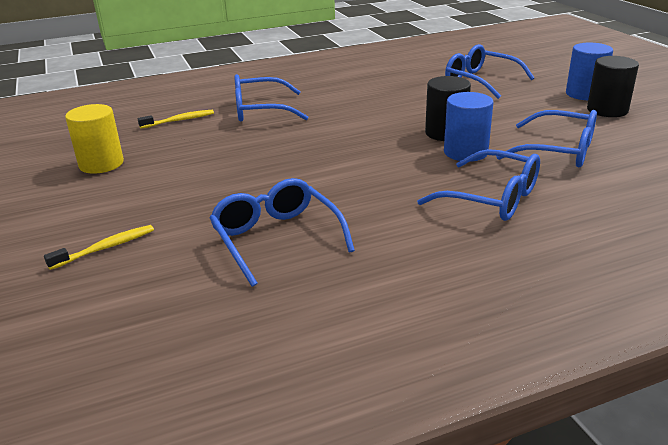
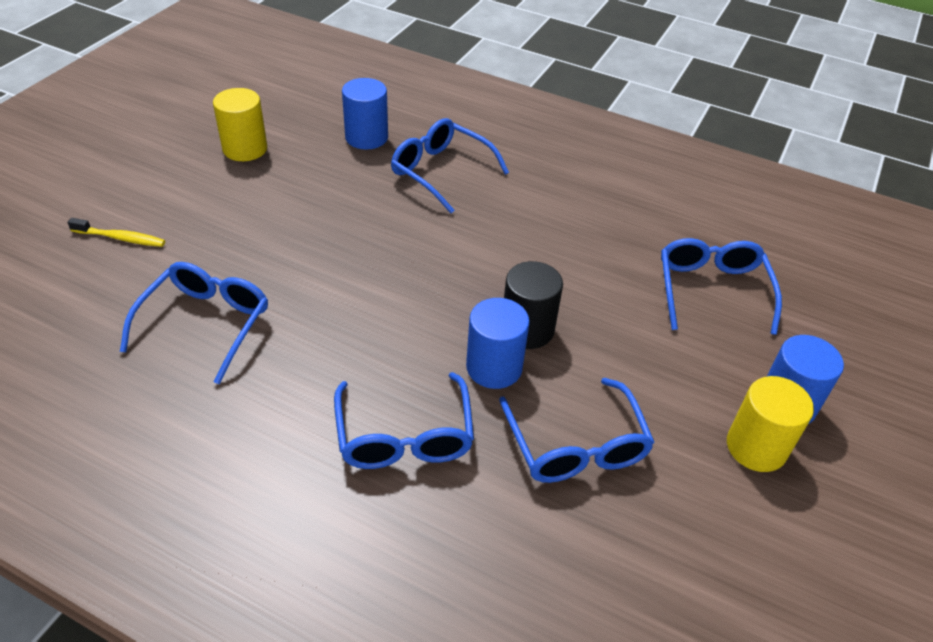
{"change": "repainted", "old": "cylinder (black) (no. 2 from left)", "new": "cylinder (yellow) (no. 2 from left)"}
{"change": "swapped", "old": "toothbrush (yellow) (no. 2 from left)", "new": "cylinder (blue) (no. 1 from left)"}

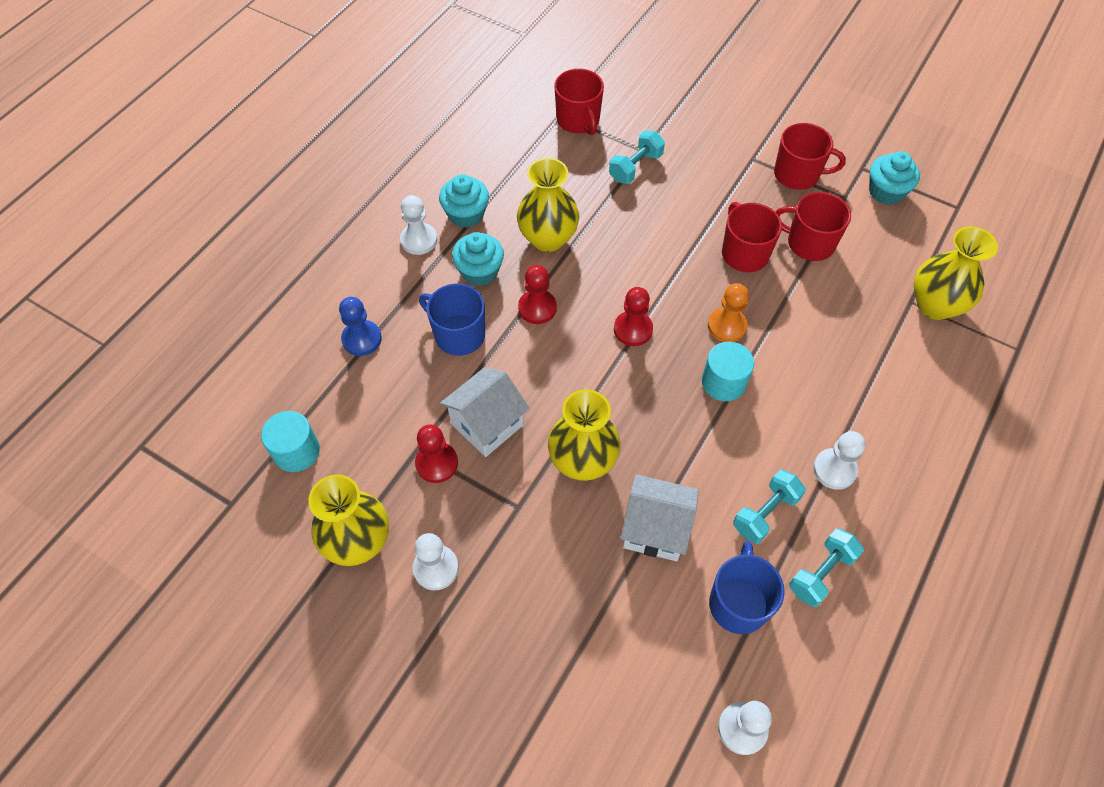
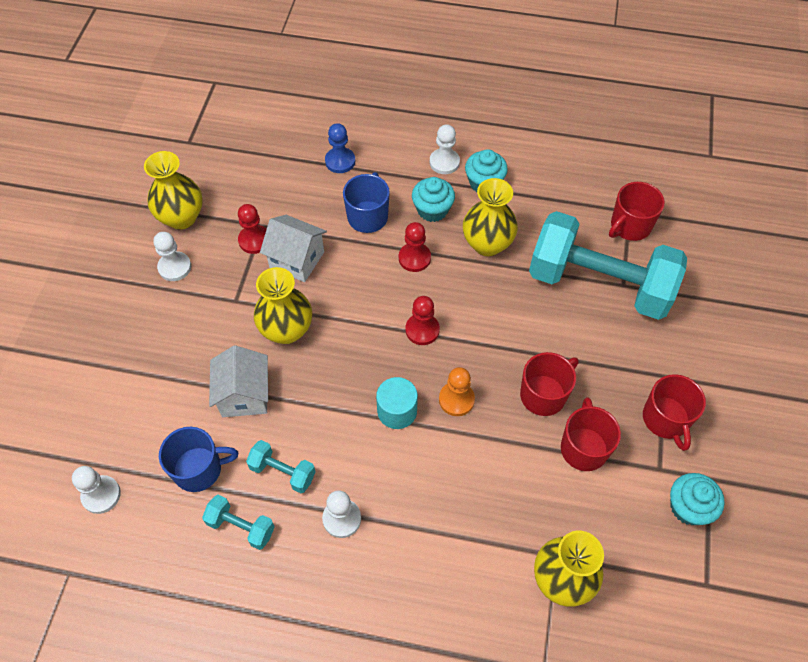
{"change": "scaled", "old": "dumbbell (turquoise) (no. 1 from left in the first image)", "factor": 2.46}
{"change": "gone", "old": "cylinder (turquoise) (no. 1 from left)"}

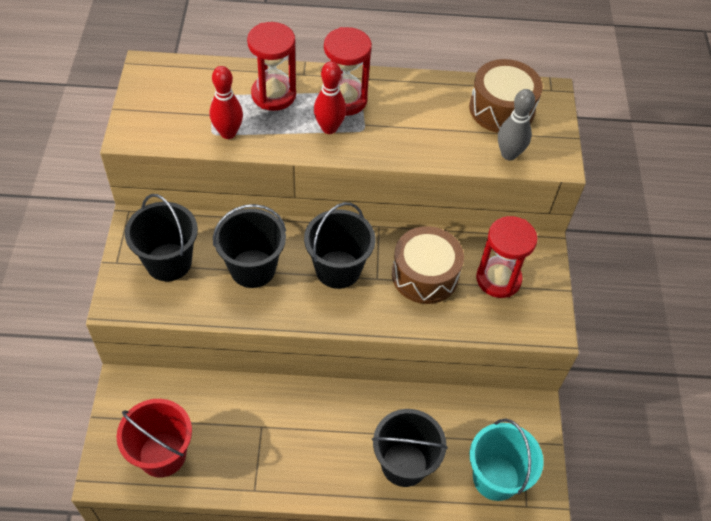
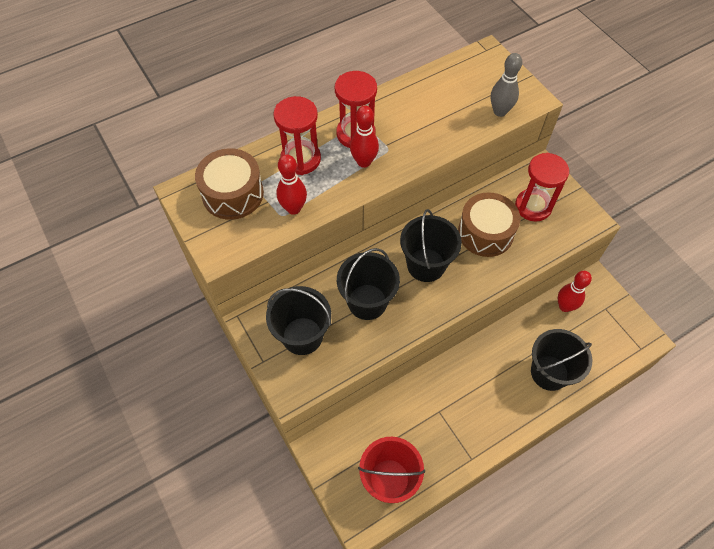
{"change": "shifted", "old": "drum (brown) (no. 2 from left in the first image)", "new": "drum (brown) (no. 1 from left)"}
{"change": "gone", "old": "bucket (turquoise)"}
{"change": "new", "new": "bowling pin (red) (no. 3 from left)"}

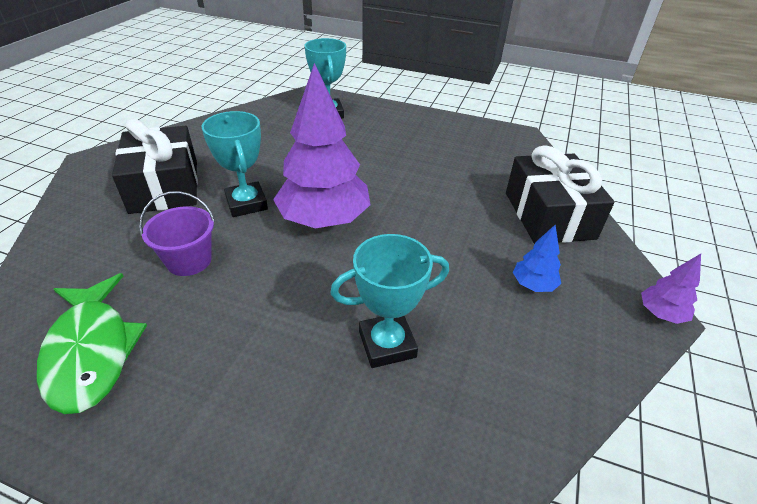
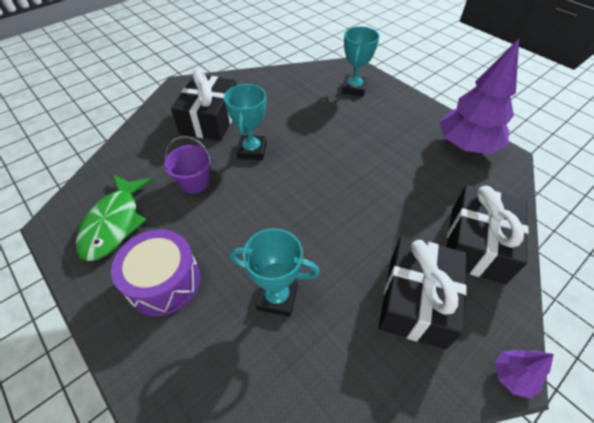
{"change": "shifted", "old": "tree (purple) (no. 1 from left)"}
{"change": "swapped", "old": "tree (blue)", "new": "gift (black) (no. 2 from left)"}
{"change": "new", "new": "drum (purple)"}

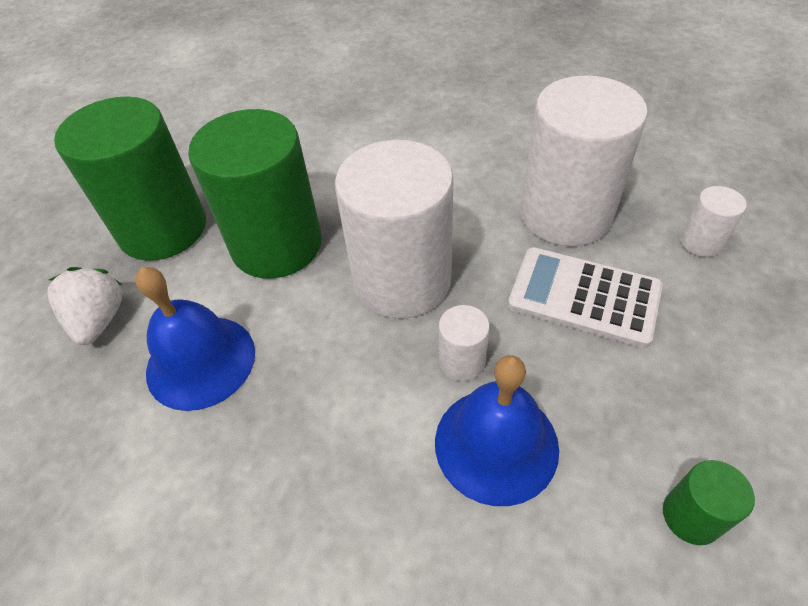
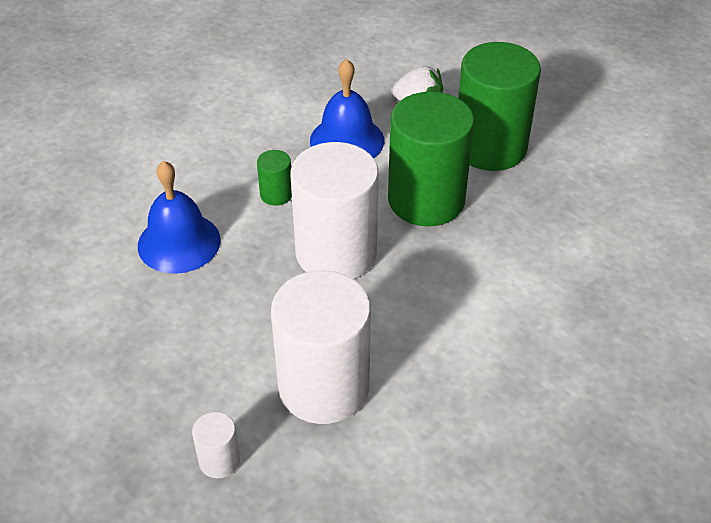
{"change": "gone", "old": "calculator (white)"}
{"change": "gone", "old": "cylinder (white) (no. 2 from left)"}
{"change": "shifted", "old": "cylinder (green) (no. 3 from left in the first image)", "new": "cylinder (green) (no. 1 from left)"}

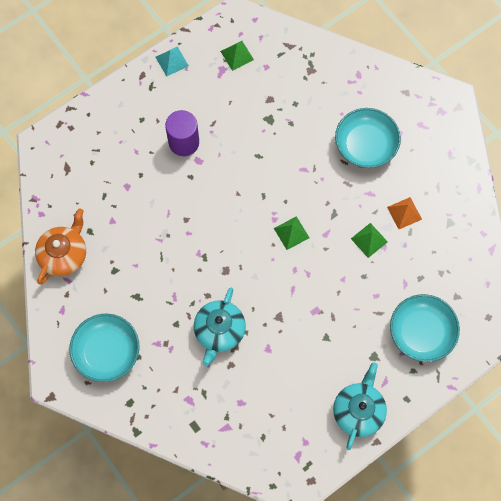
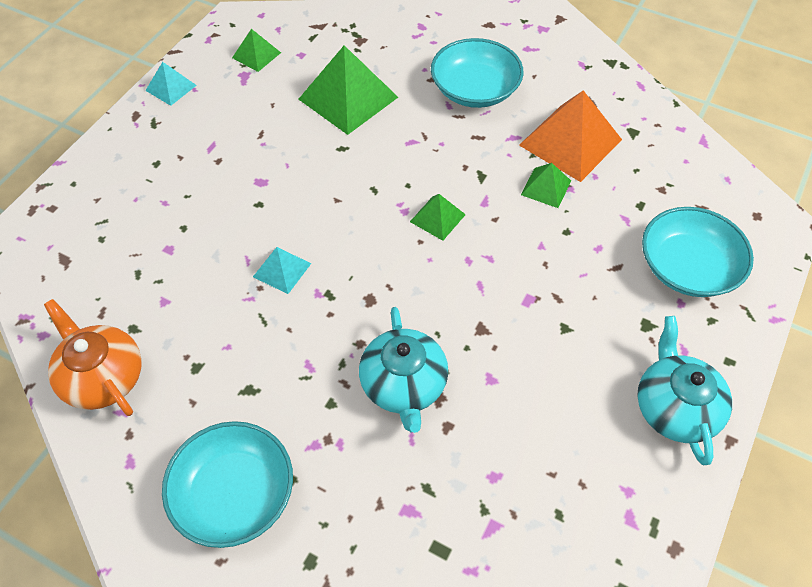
{"change": "gone", "old": "cylinder (purple)"}
{"change": "scaled", "old": "pyramid (orange)", "factor": 1.95}
{"change": "rotated", "old": "teapot (orange)", "degrees": -45}
{"change": "new", "new": "pyramid (green) (no. 2 from left)"}
{"change": "new", "new": "pyramid (turquoise) (no. 2 from left)"}

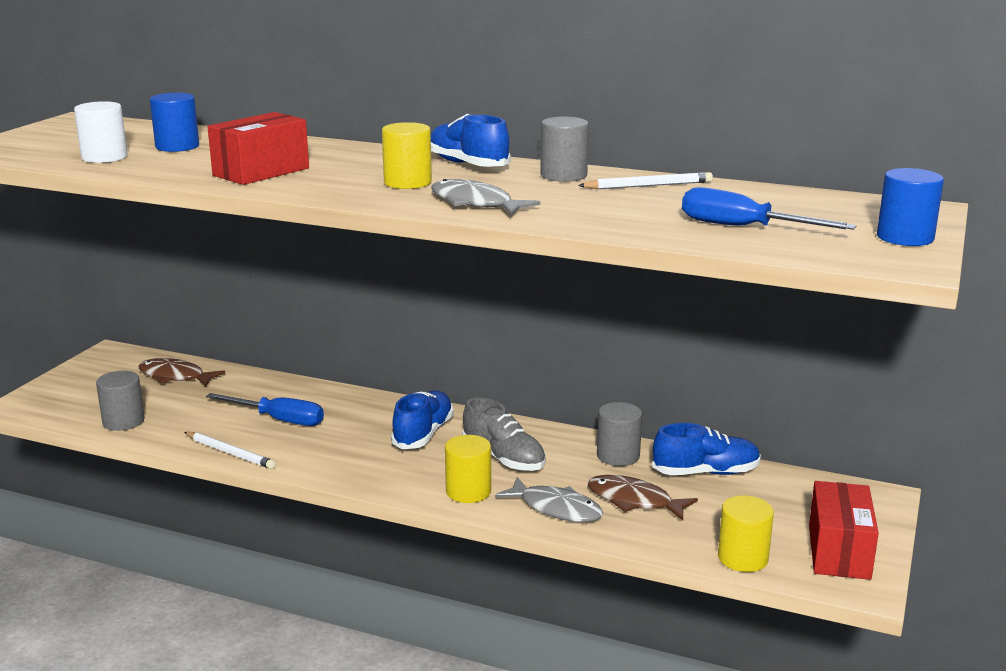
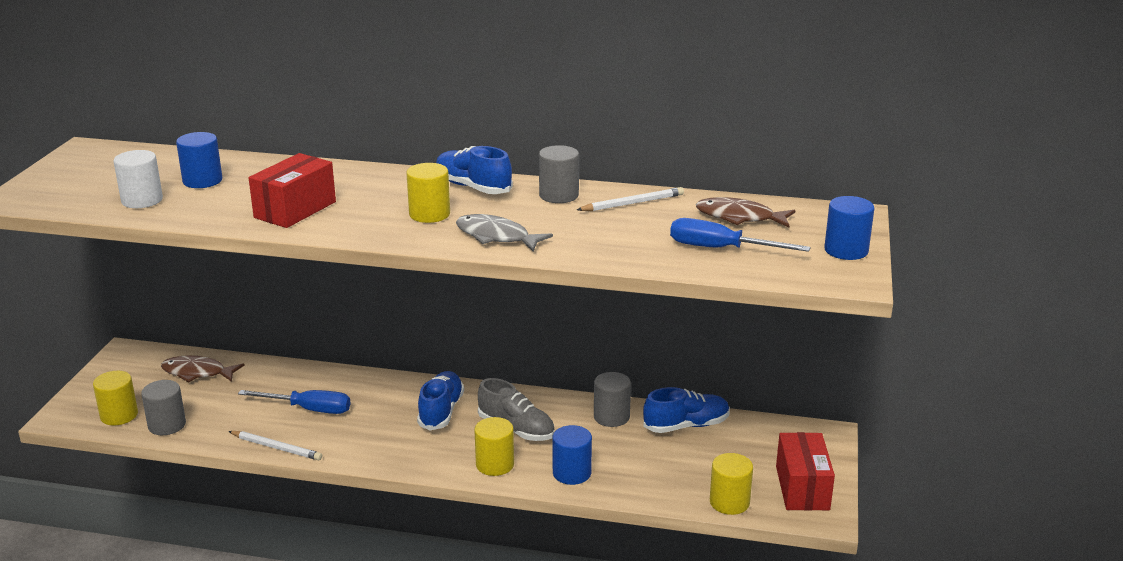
{"change": "shifted", "old": "fish (brown) (no. 2 from left)"}
{"change": "swapped", "old": "fish (grey) (no. 2 from left)", "new": "cylinder (blue) (no. 2 from left)"}
{"change": "new", "new": "cylinder (yellow) (no. 1 from left)"}

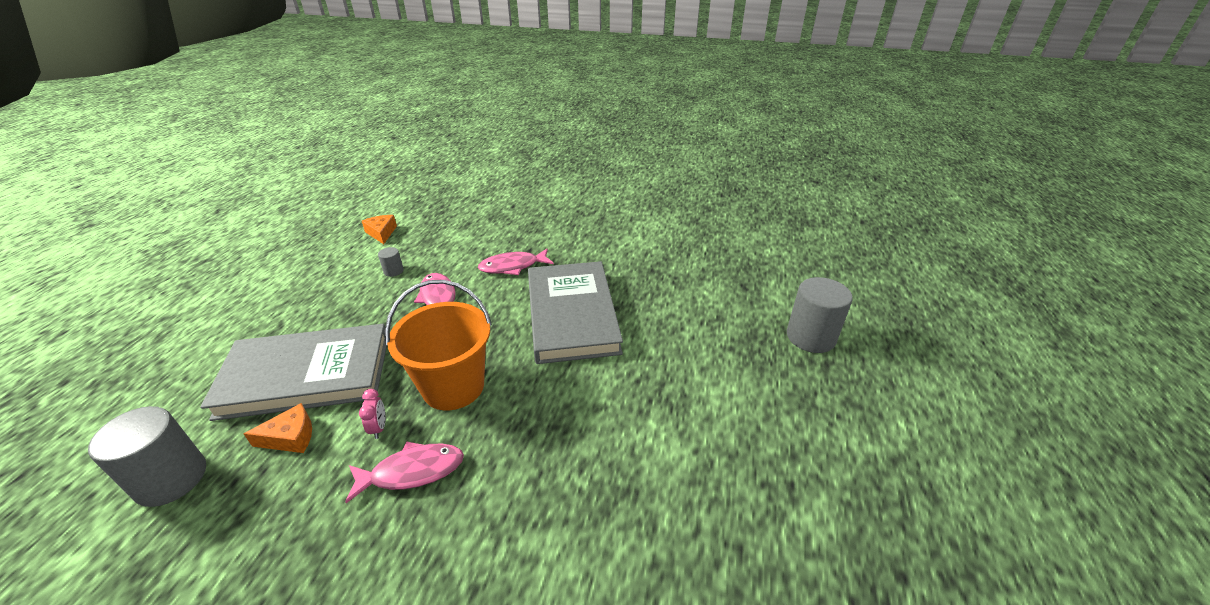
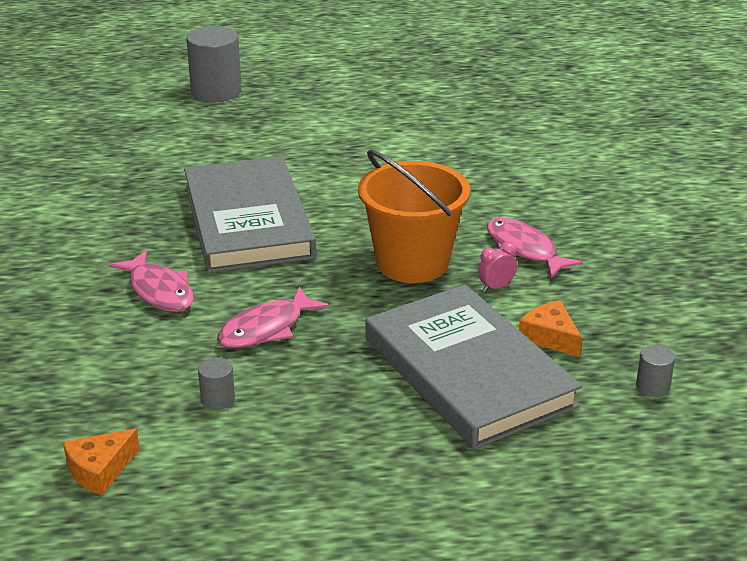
{"change": "rotated", "old": "book (grey) (no. 2 from left in the first image)", "degrees": -75}
{"change": "scaled", "old": "cylinder (grey) (no. 1 from left in the first image)", "factor": 0.46}

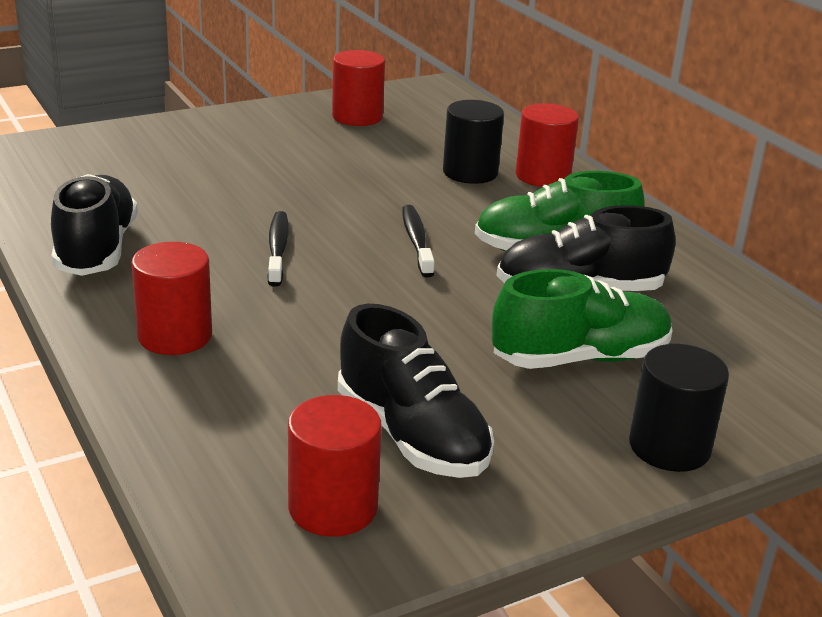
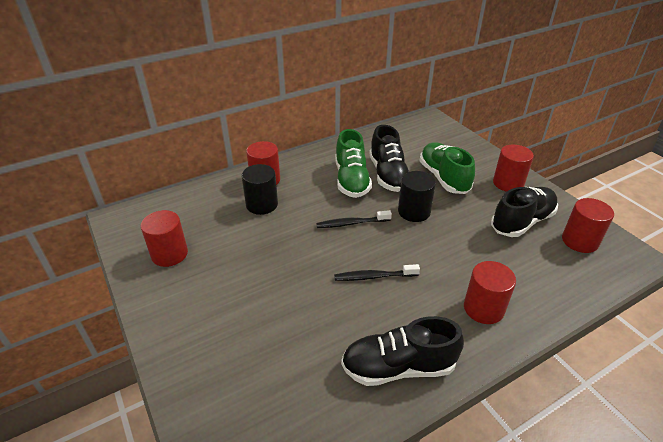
{"change": "shifted", "old": "cylinder (black) (no. 2 from left)"}
{"change": "new", "new": "cylinder (red) (no. 4 from left)"}

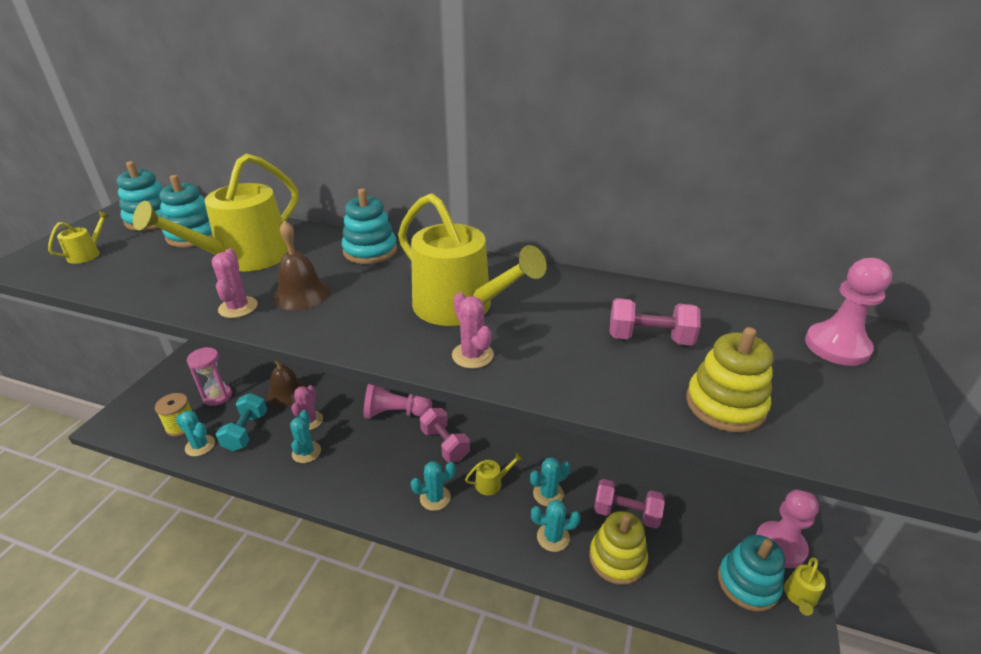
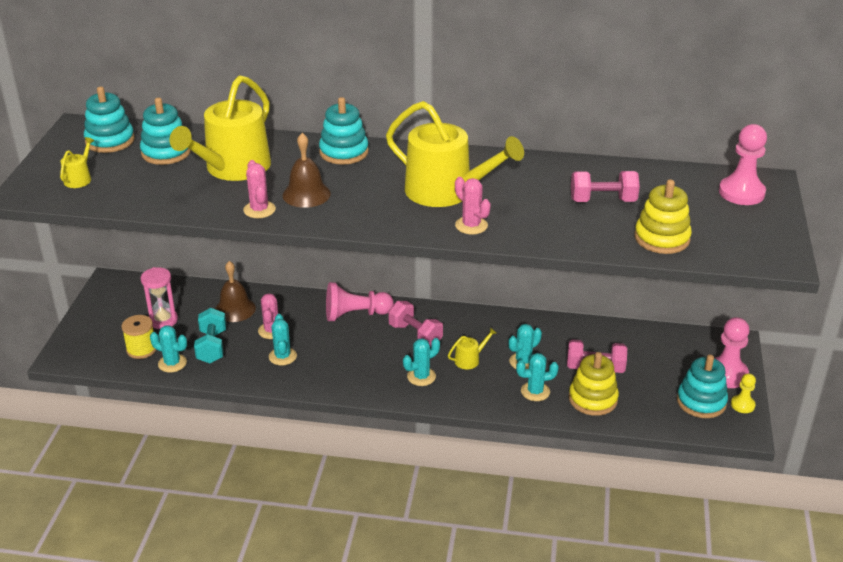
{"change": "swapped", "old": "watering can (yellow) (no. 5 from left)", "new": "pawn (yellow)"}

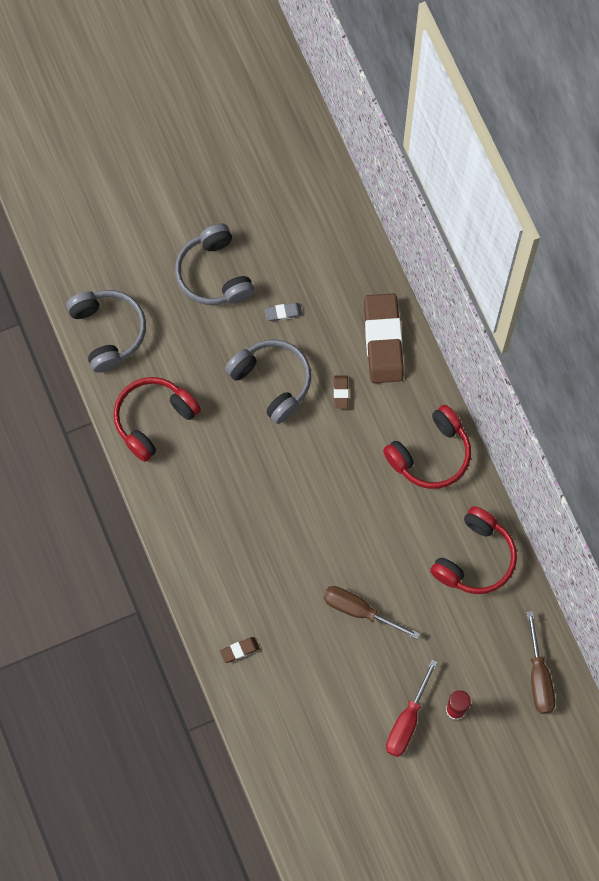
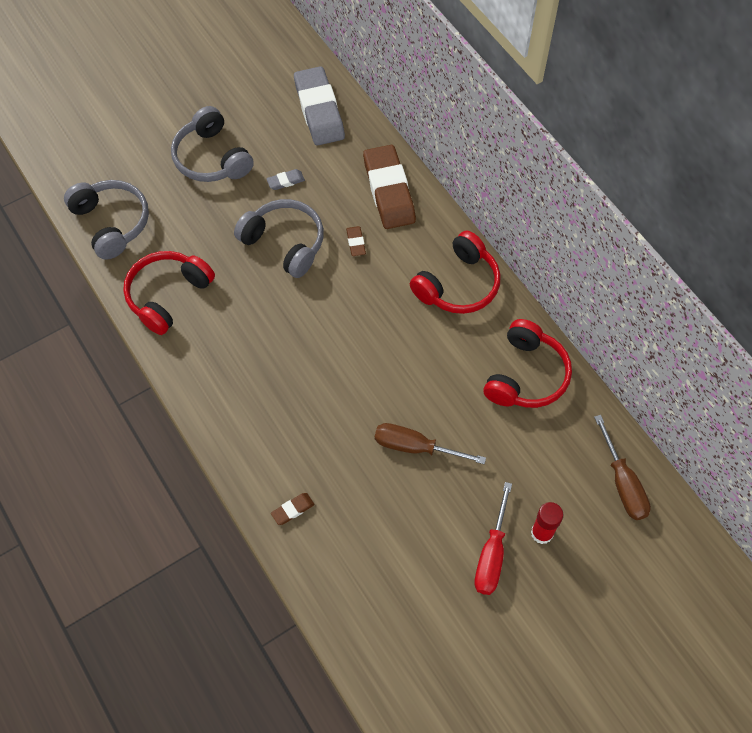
{"change": "new", "new": "eraser (grey) (no. 2 from left)"}

